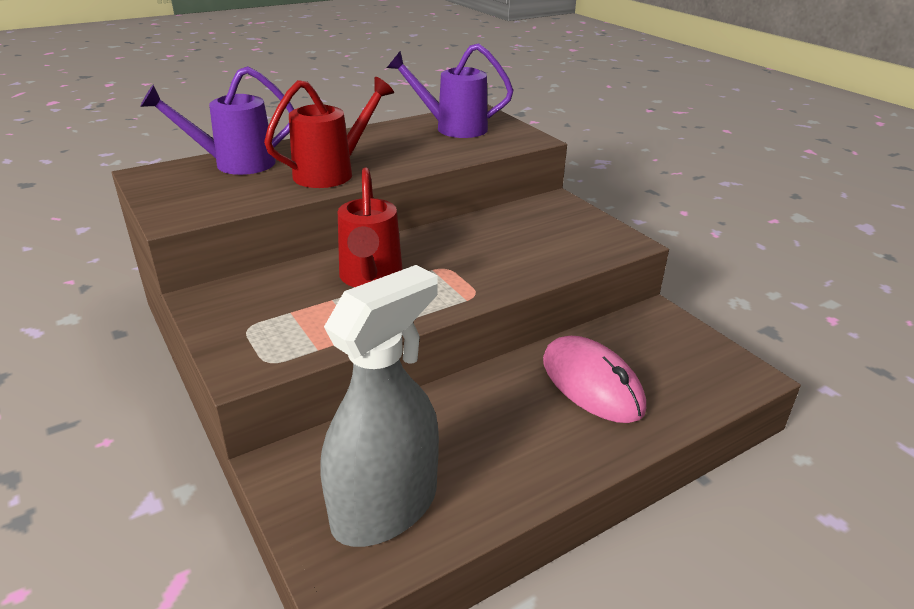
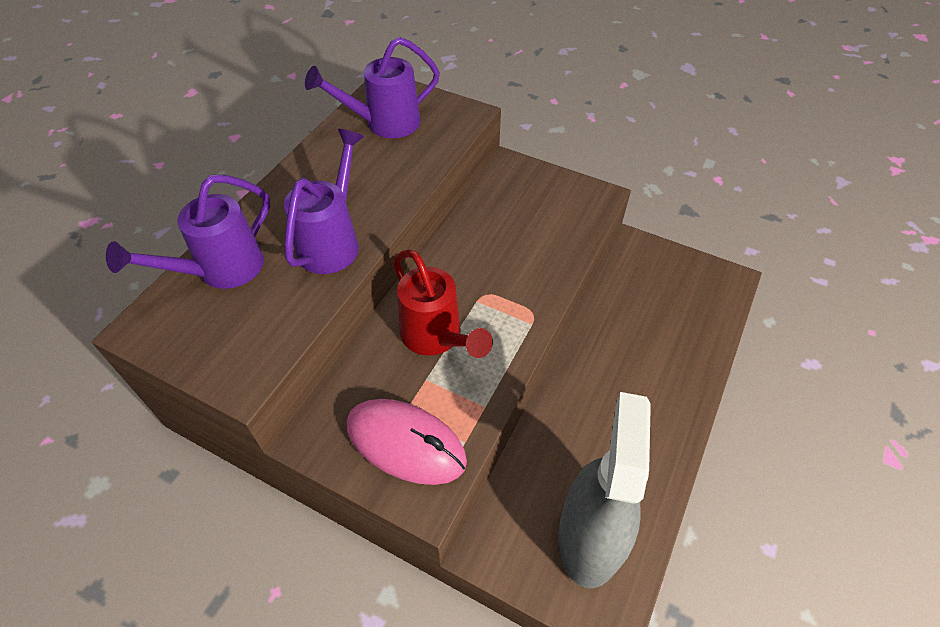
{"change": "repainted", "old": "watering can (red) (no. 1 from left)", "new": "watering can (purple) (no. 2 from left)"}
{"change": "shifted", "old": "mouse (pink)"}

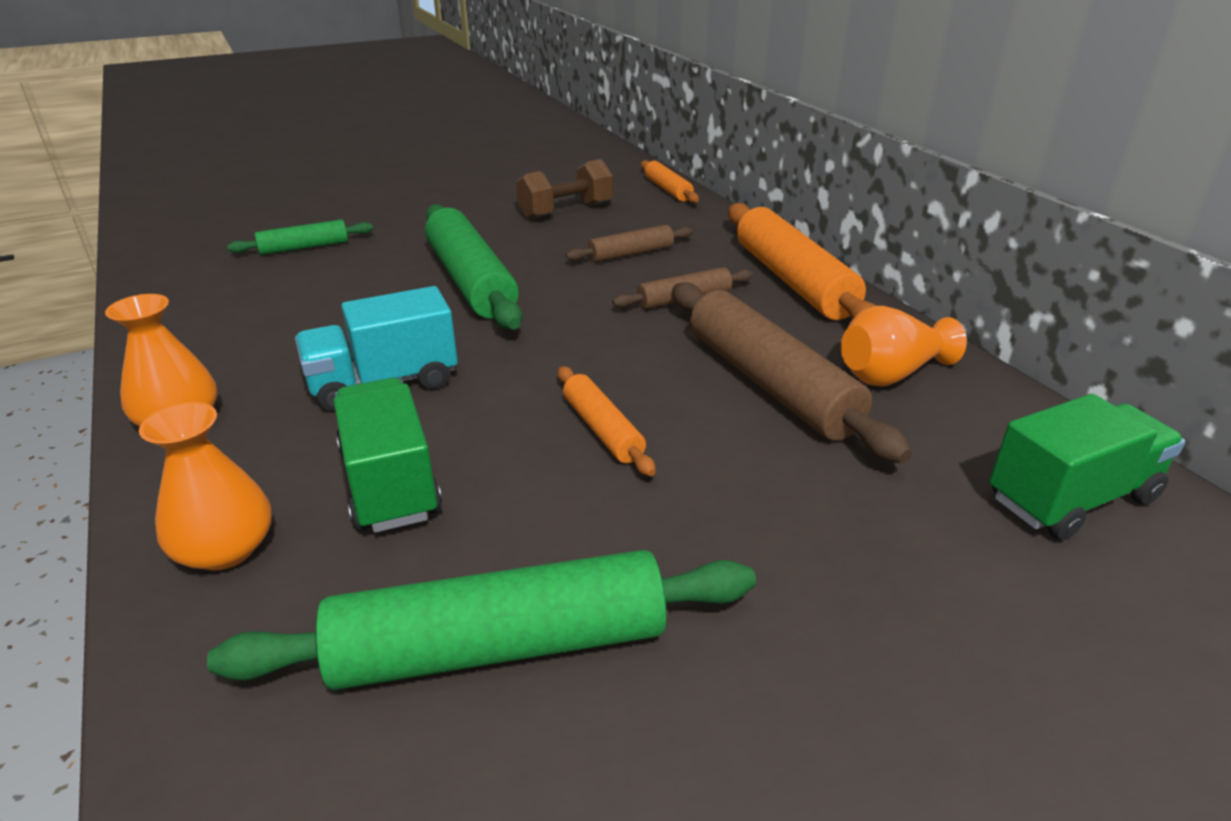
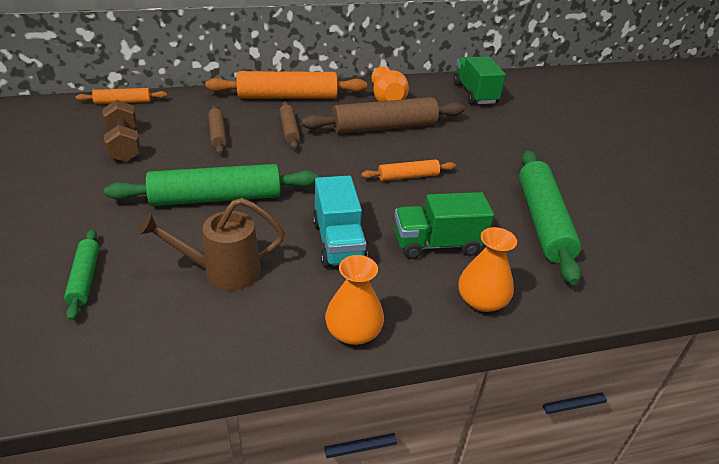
{"change": "new", "new": "watering can (brown)"}

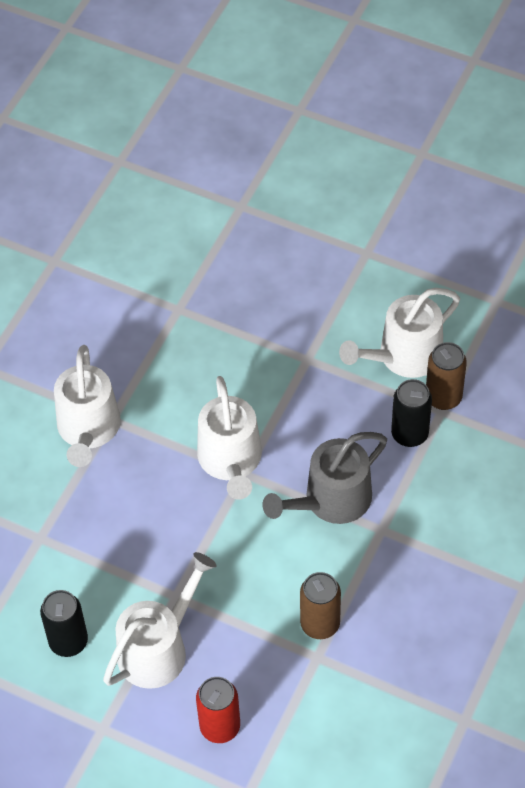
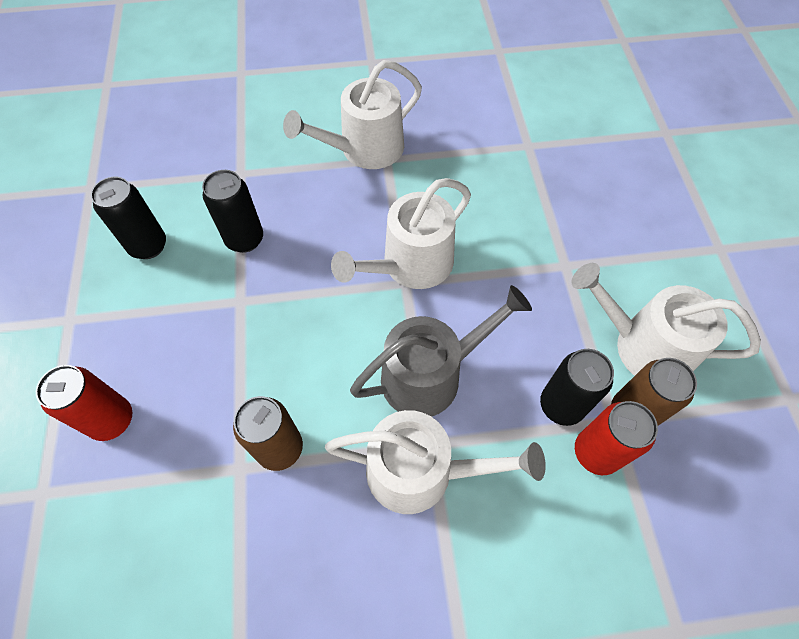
{"change": "rotated", "old": "watering can (grey)", "degrees": 135}
{"change": "shifted", "old": "watering can (white) (no. 2 from left in the first image)", "new": "watering can (white) (no. 3 from left)"}
{"change": "new", "new": "can (black) (no. 2 from left)"}
{"change": "new", "new": "can (red) (no. 2 from left)"}

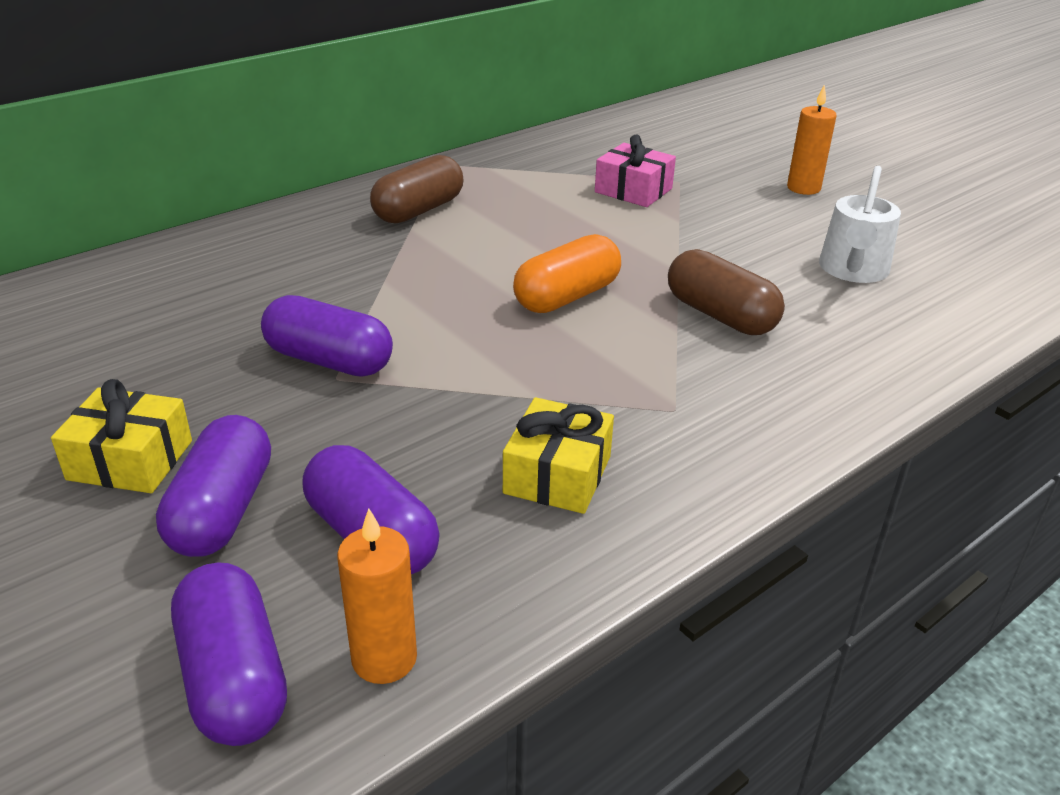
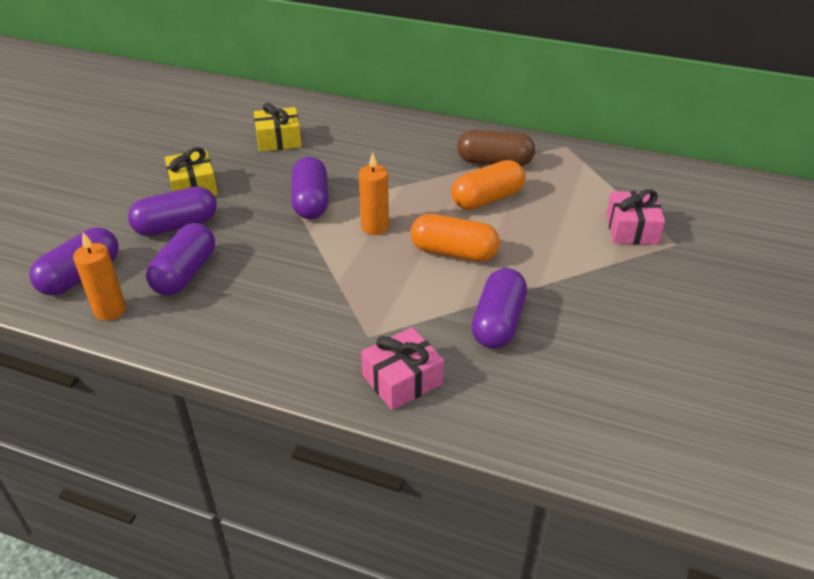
{"change": "shifted", "old": "candle (orange) (no. 2 from left)"}
{"change": "gone", "old": "watering can (white)"}
{"change": "repainted", "old": "capsule (brown) (no. 2 from left)", "new": "capsule (purple) (no. 5 from left)"}
{"change": "shifted", "old": "gift (yellow) (no. 2 from left)"}
{"change": "new", "new": "capsule (orange) (no. 2 from left)"}
{"change": "new", "new": "gift (pink) (no. 1 from left)"}

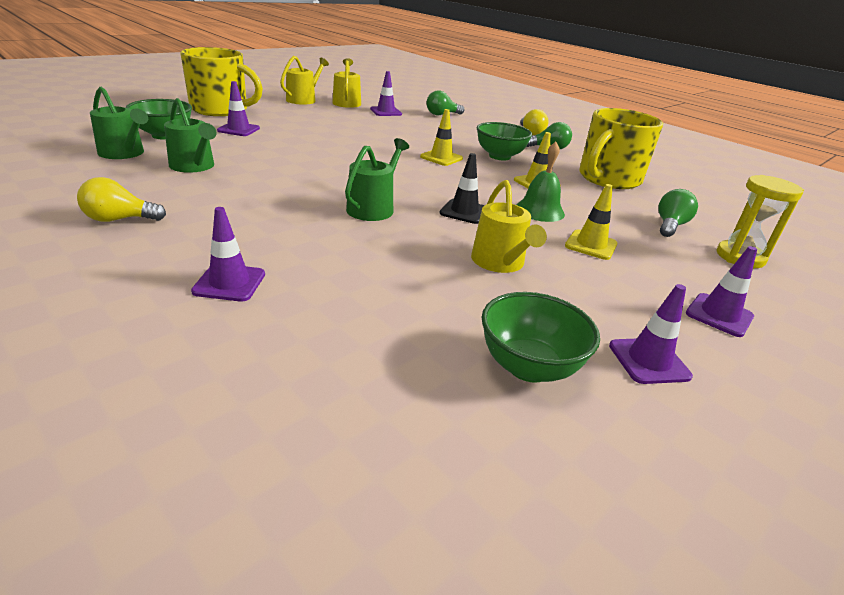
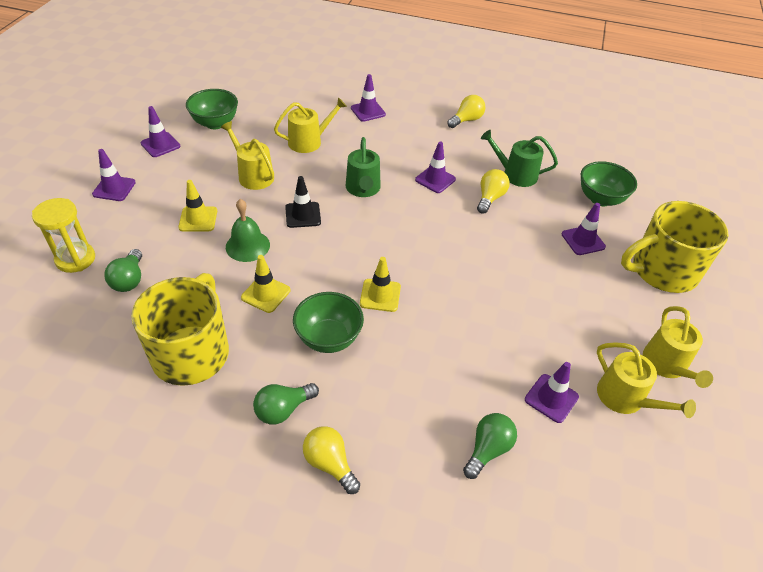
{"change": "gone", "old": "watering can (green) (no. 1 from left)"}
{"change": "new", "new": "watering can (yellow) (no. 2 from left)"}
{"change": "new", "new": "traffic cone (purple) (no. 4 from left)"}
{"change": "new", "new": "light bulb (yellow) (no. 3 from left)"}

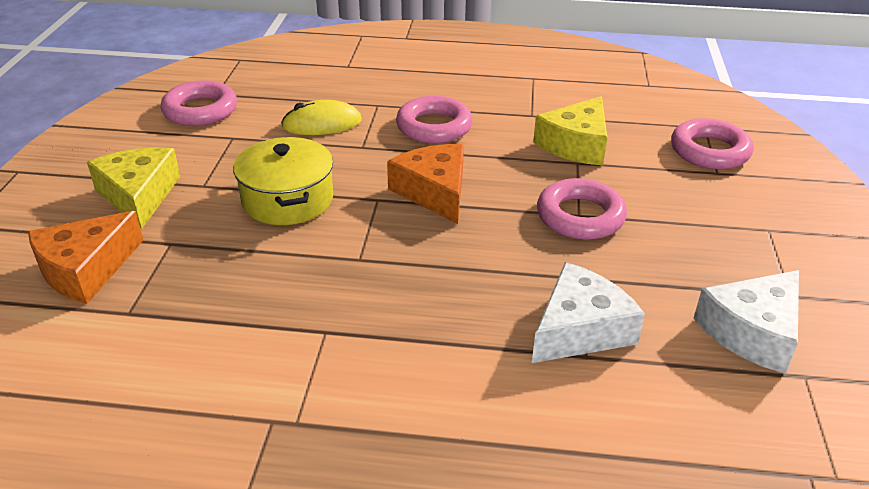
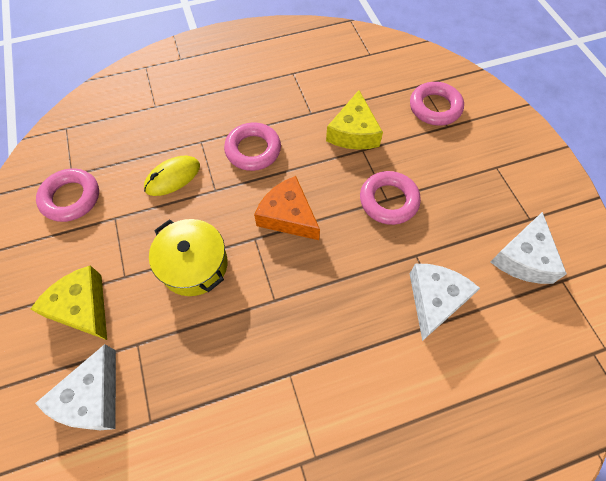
{"change": "repainted", "old": "cheese (orange) (no. 1 from left)", "new": "cheese (white) (no. 1 from left)"}

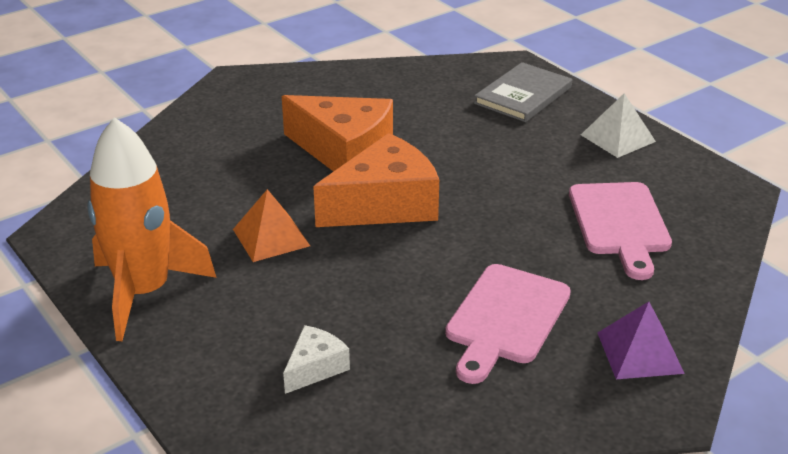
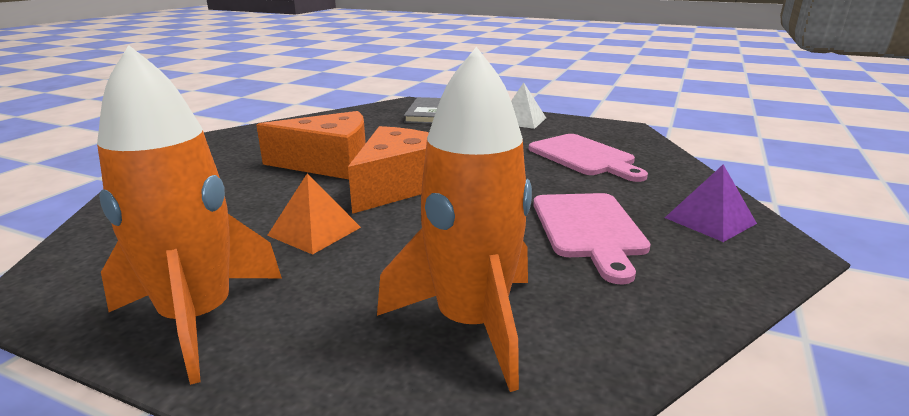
{"change": "swapped", "old": "cheese (white)", "new": "rocket (orange) (no. 2 from left)"}

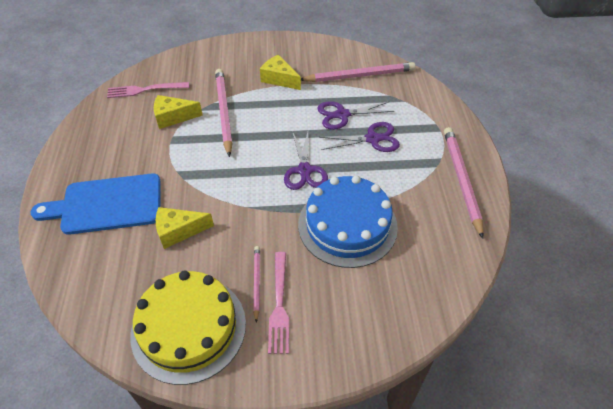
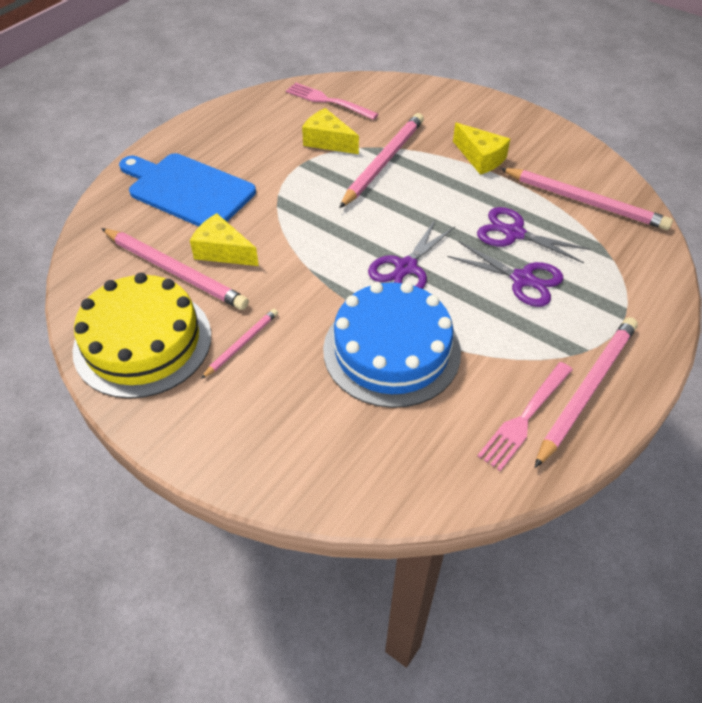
{"change": "rotated", "old": "cheese (yellow) (no. 3 from left)", "degrees": 150}
{"change": "shifted", "old": "fork (pink) (no. 2 from left)"}
{"change": "new", "new": "pencil (pink) (no. 1 from left)"}

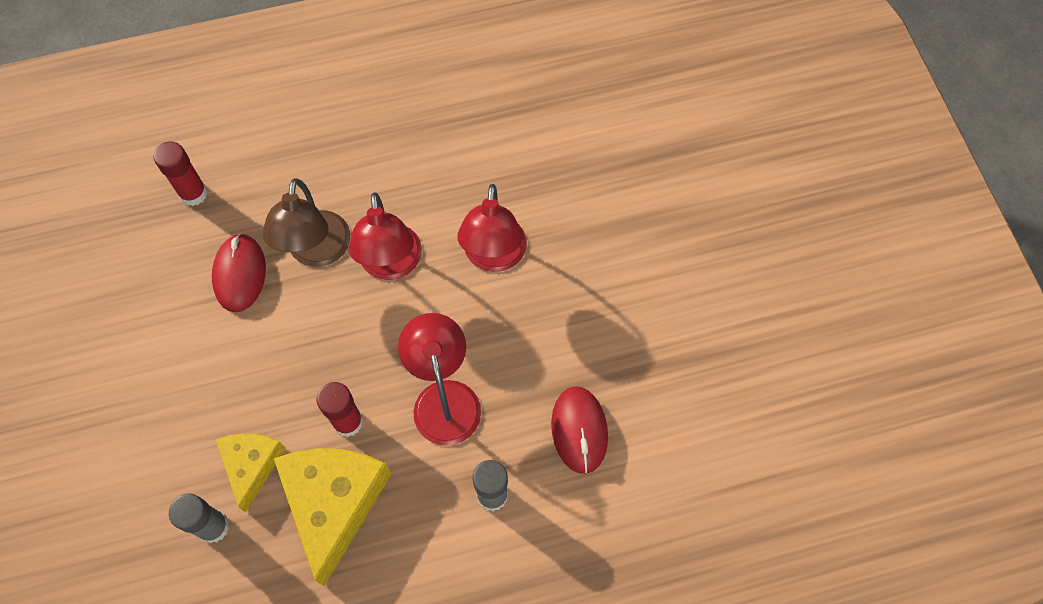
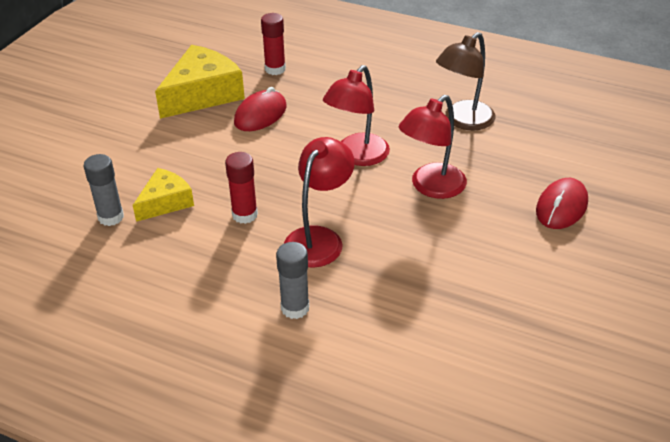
{"change": "shifted", "old": "lamp (brown)"}
{"change": "shifted", "old": "mouse (red) (no. 2 from left)"}
{"change": "shifted", "old": "cheese (yellow) (no. 2 from left)"}

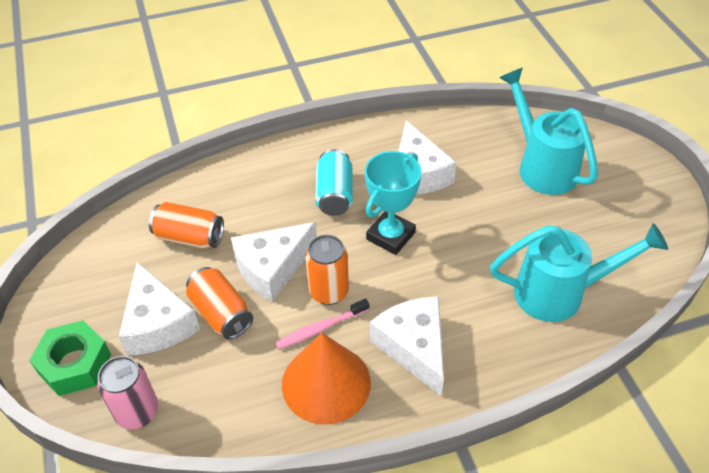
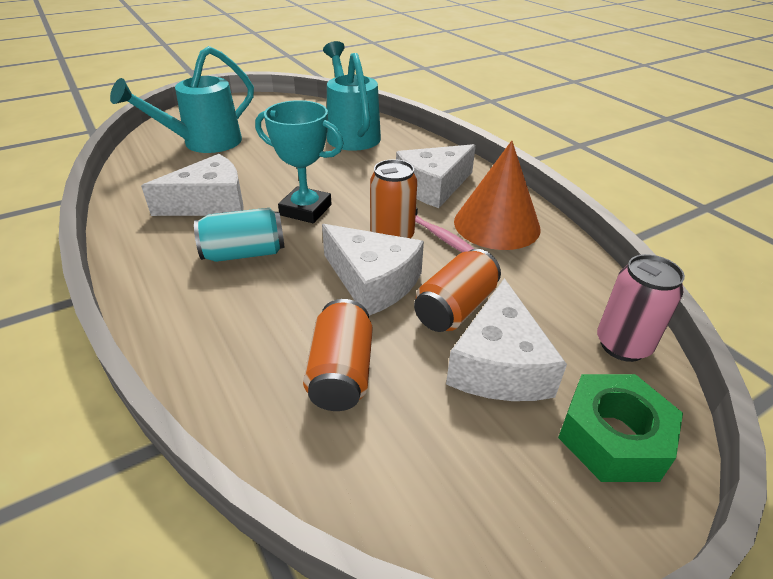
{"change": "rotated", "old": "cheese (white) (no. 1 from left in the first image)", "degrees": 135}

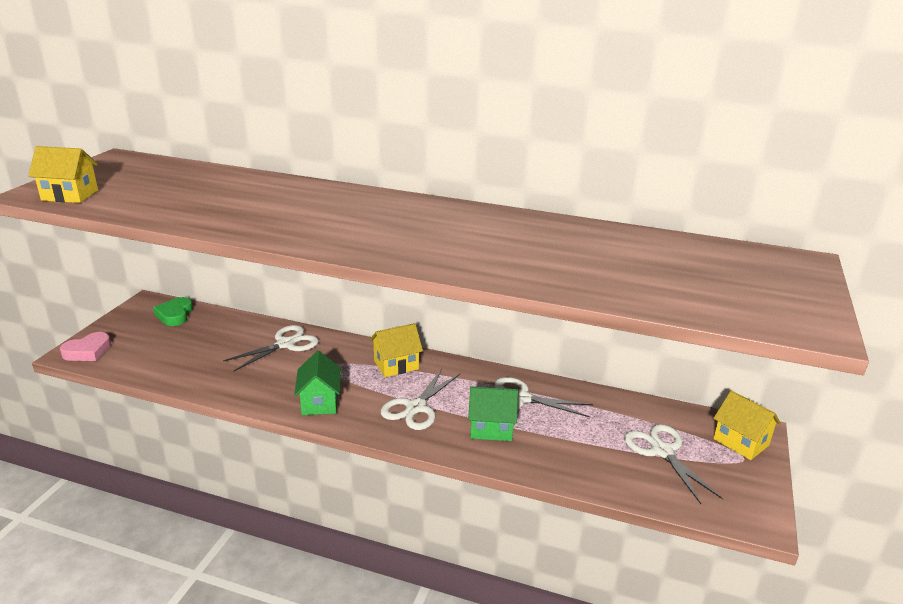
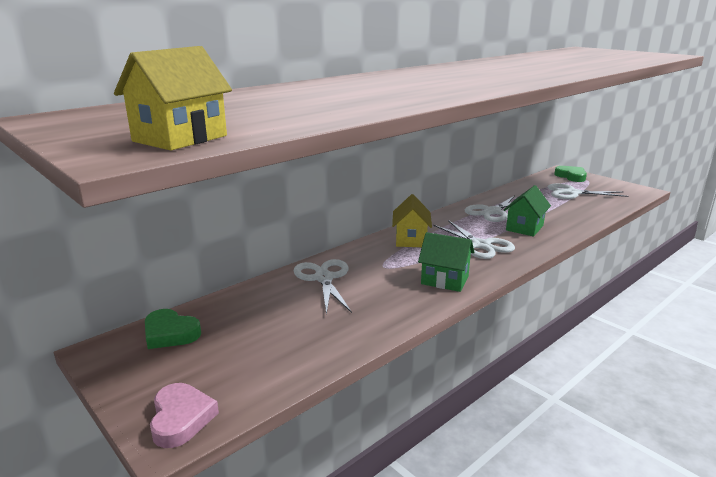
{"change": "swapped", "old": "house (yellow) (no. 3 from left)", "new": "heart (green) (no. 2 from left)"}

